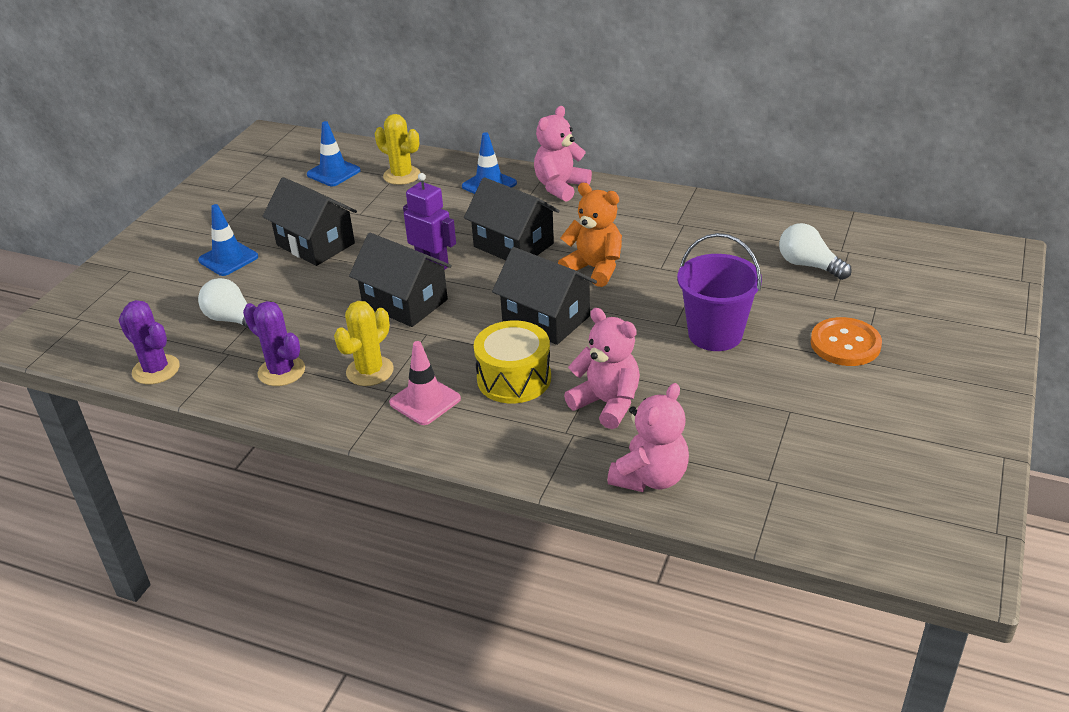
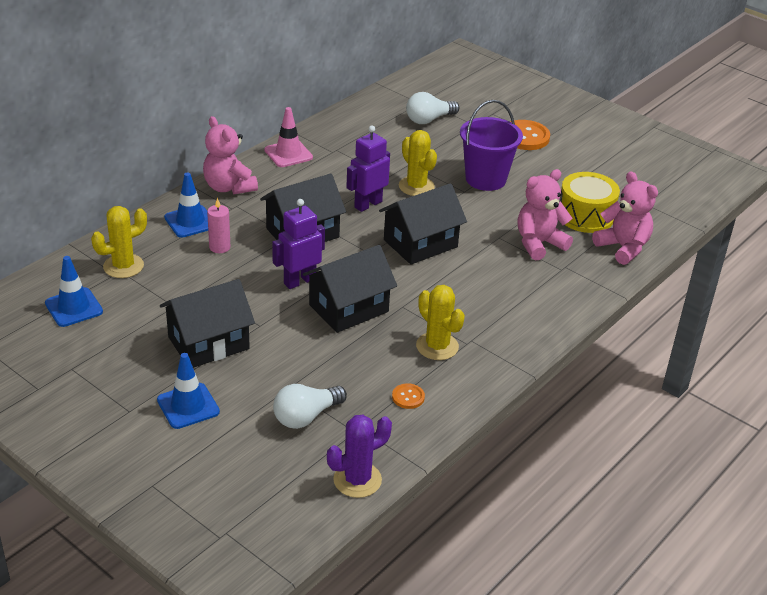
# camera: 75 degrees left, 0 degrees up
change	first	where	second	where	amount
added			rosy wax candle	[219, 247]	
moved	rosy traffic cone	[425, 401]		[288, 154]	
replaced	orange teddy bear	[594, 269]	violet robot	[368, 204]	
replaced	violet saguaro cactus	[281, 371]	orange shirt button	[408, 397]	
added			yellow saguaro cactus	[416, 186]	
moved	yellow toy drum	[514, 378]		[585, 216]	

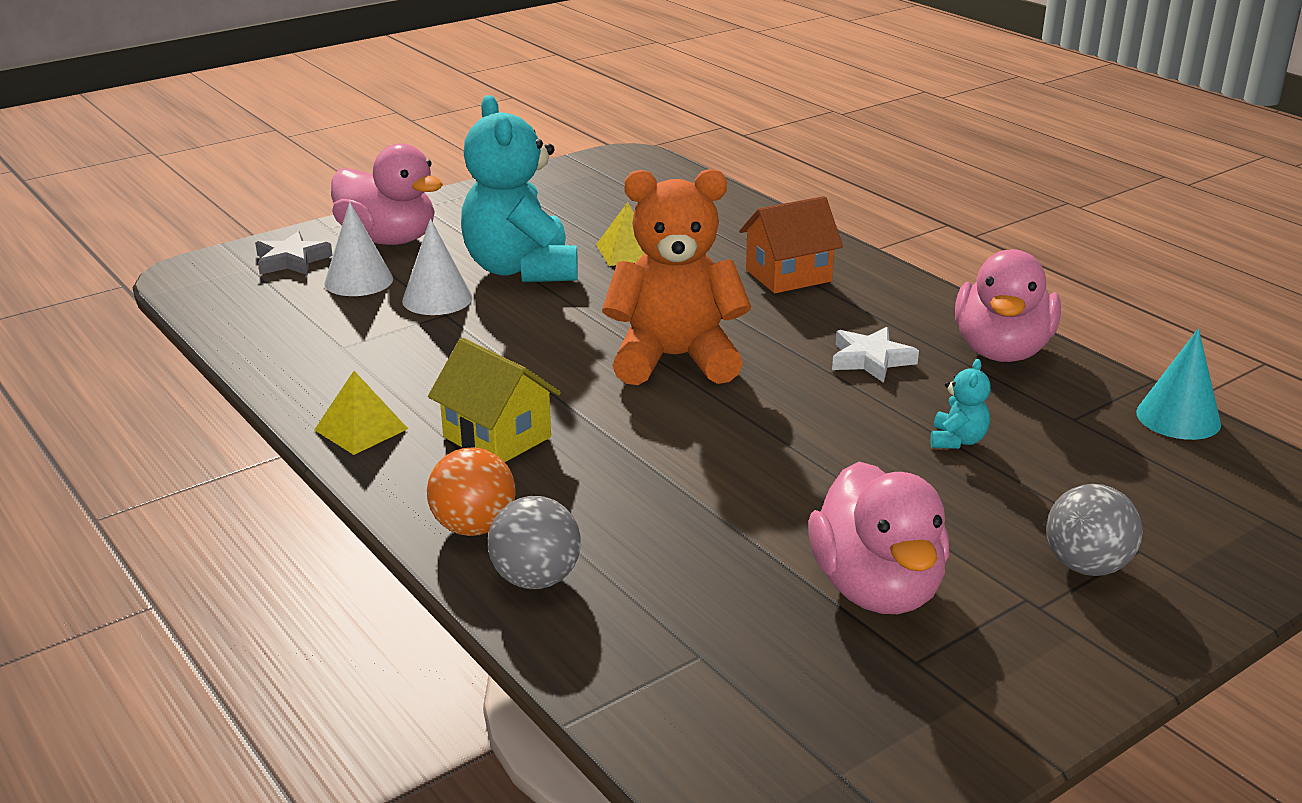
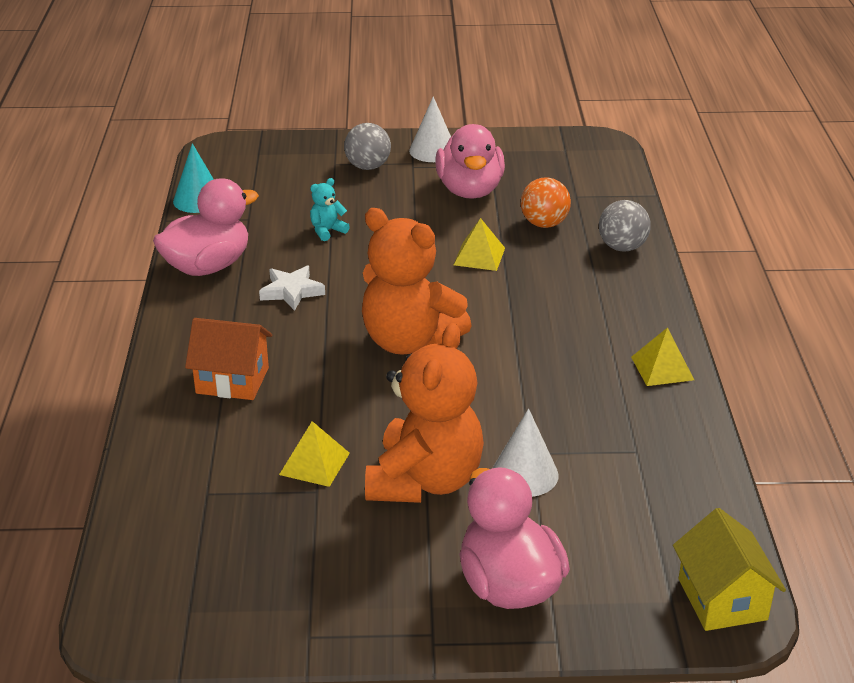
# camera: 145 degrees left, 5 degrees up
change	first	where	second	where	amount
recoloured	aqua teddy bear	[521, 269]	orange teddy bear	[425, 481]	
moved	white cone	[358, 281]		[433, 151]	
turned	rosy rubber duck	[876, 589]		[470, 190]	150 degrees clockwise
added			yellow pyramid	[479, 256]	
moved	orange play ball	[474, 527]		[544, 224]	
moved	yellow house	[497, 437]		[722, 599]	
removed	ash-grey star shape	[291, 260]			

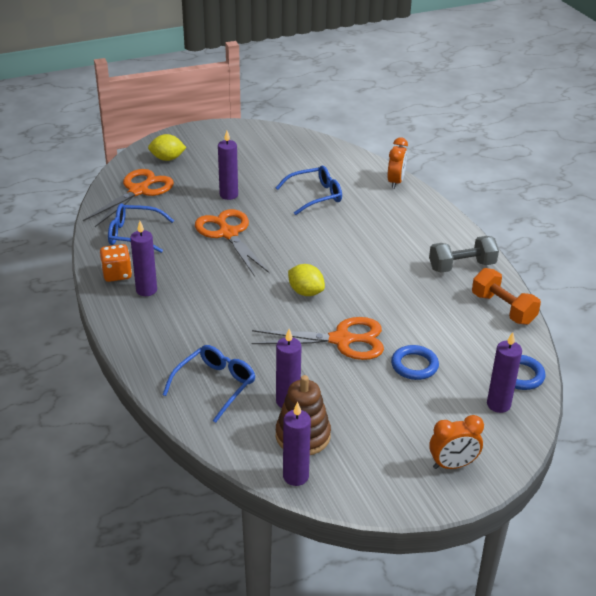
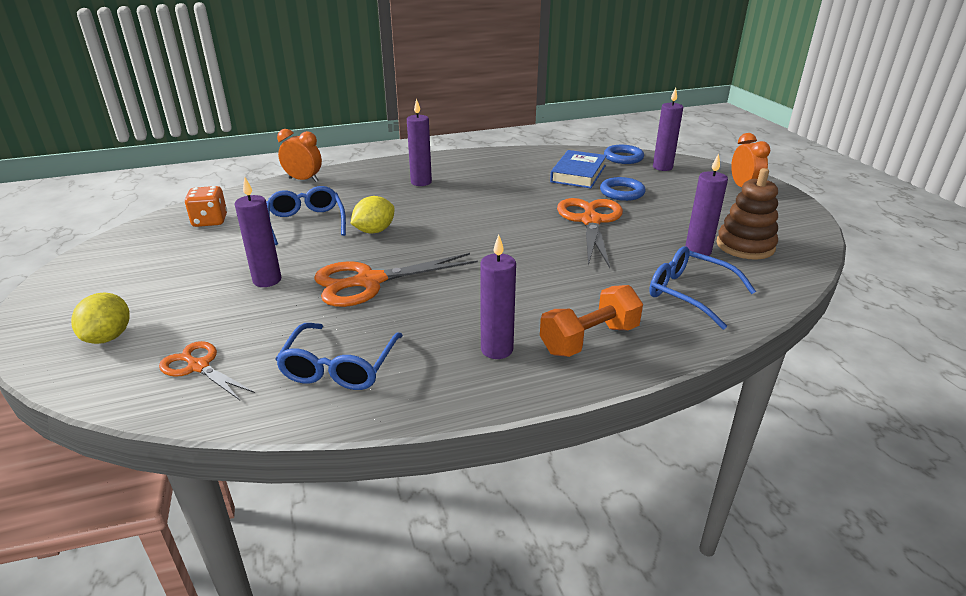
# camera: 85 degrees left, 5 degrees down
change	first	where	second	where	amount
resized	orange scissors	[138, 191]		[198, 367]	x0.58
moved	orange dice	[117, 274]		[210, 221]	
moved	yellow citrus fruit	[306, 292]		[374, 231]	
moved	violet wax candle	[295, 476]		[421, 182]	
moved	orange dumbbell	[503, 308]		[589, 339]	
added			blue hardback	[578, 174]	
removed	ash-grey dumbbell	[461, 266]			

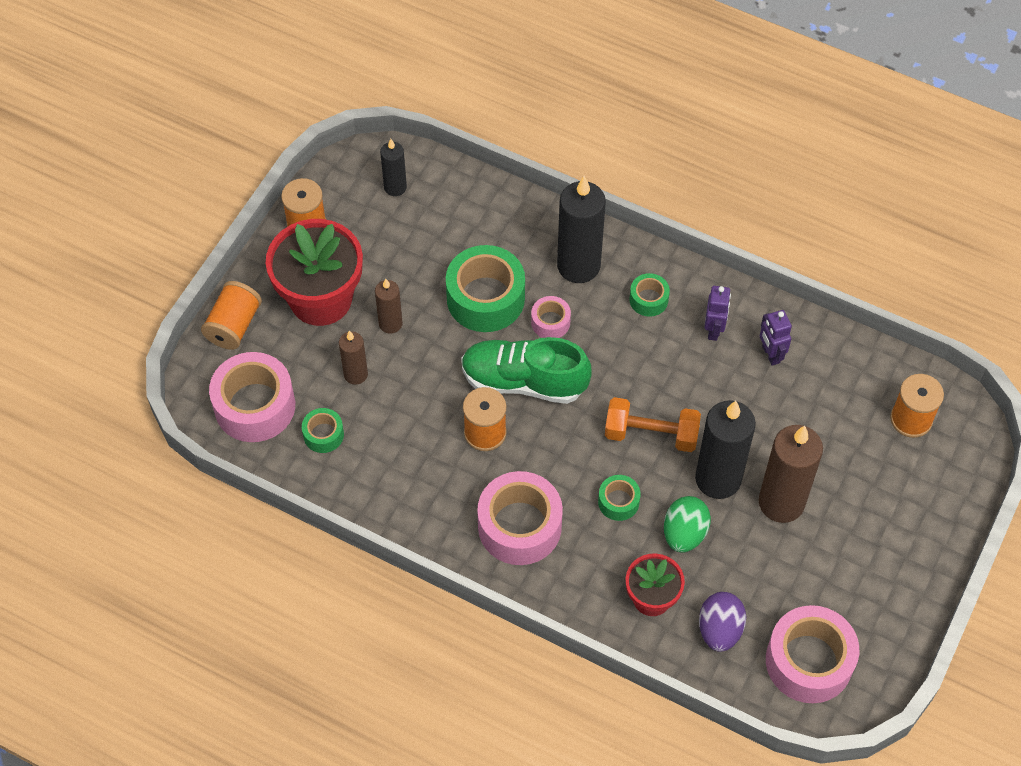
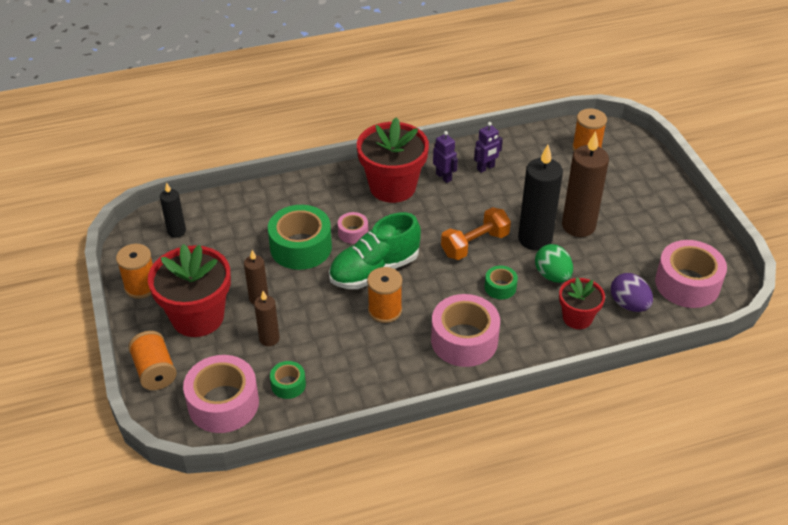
# camera: 45 degrees left, 15 degrees down
change	first	where	second	where	amount
replaced	leaf-green sticky tape	[648, 299]	scarlet plant pot	[392, 187]	
turned	violet robot	[770, 354]		[486, 168]	60 degrees counterclockwise
removed	black wax candle	[578, 266]			

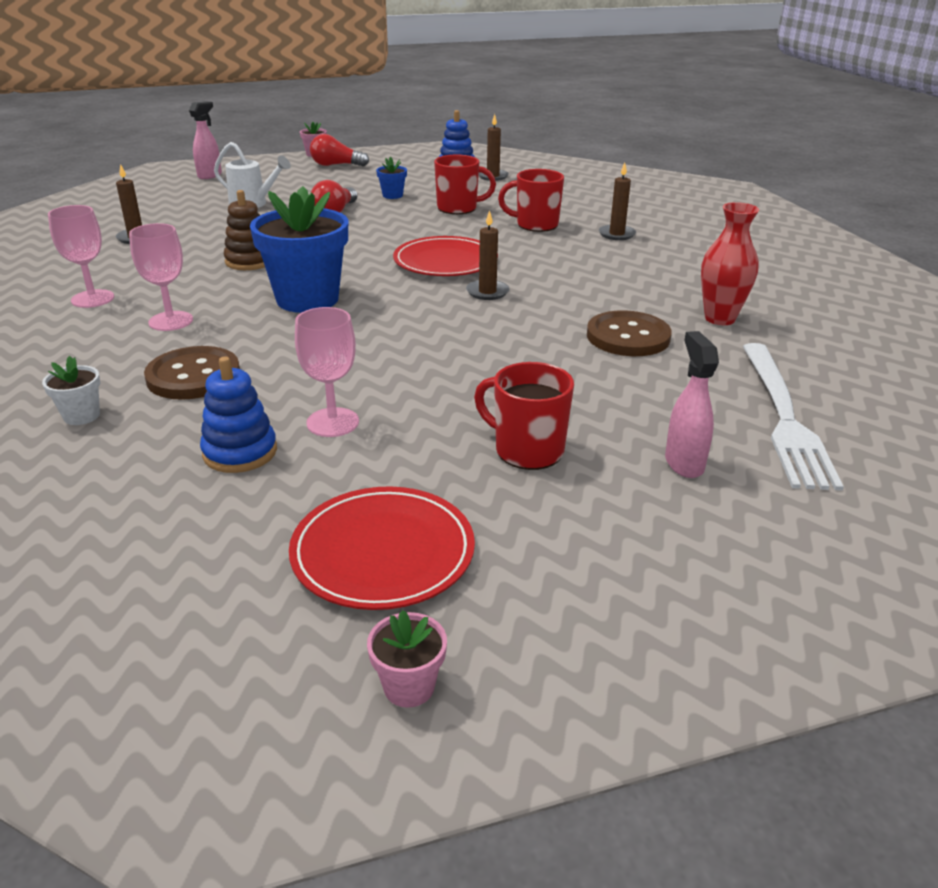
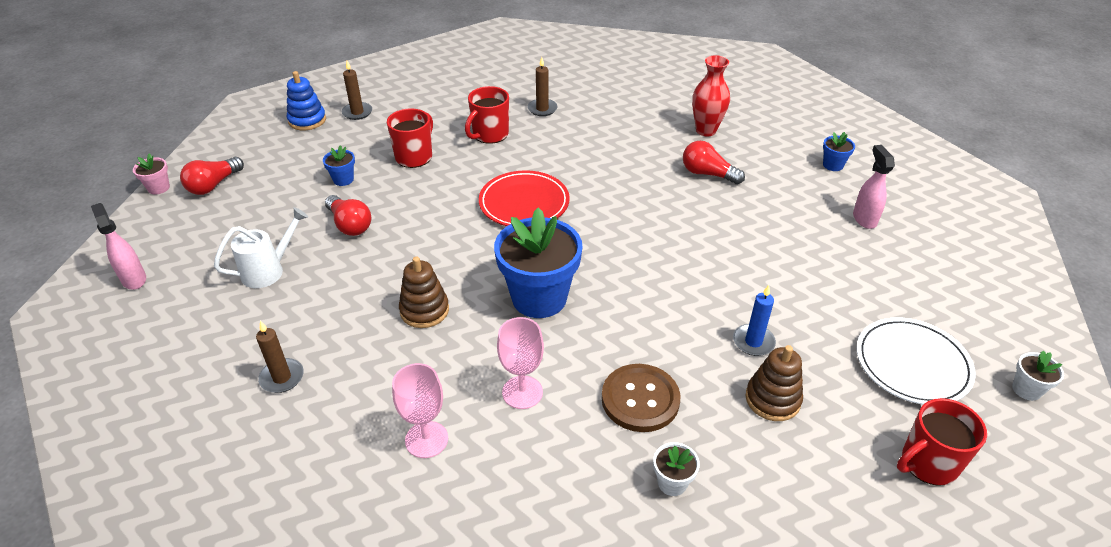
# camera: 60 degrees left, 10 degrees up
change	first	where	second	where	amount
replaced	dark brown shirt button	[628, 337]	scarlet lightbulb	[707, 174]	
replaced	rosy chalice	[332, 422]	blue wax candle	[753, 342]	
recoloured	blue stacking rings	[240, 452]	dark brown stacking rings	[772, 399]	
replaced	white fork	[784, 417]	blue plant pot	[833, 165]	
turned	rosy sprayer	[683, 463]		[864, 219]	60 degrees clockwise
recoloured	scarlet plate	[383, 552]	white plate	[912, 364]	
moved	scarlet mug	[527, 450]		[927, 463]	
recoloured	rosy plant pot	[409, 686]	white plant pot	[1026, 389]	
removed	dark brown wax candle	[487, 292]			

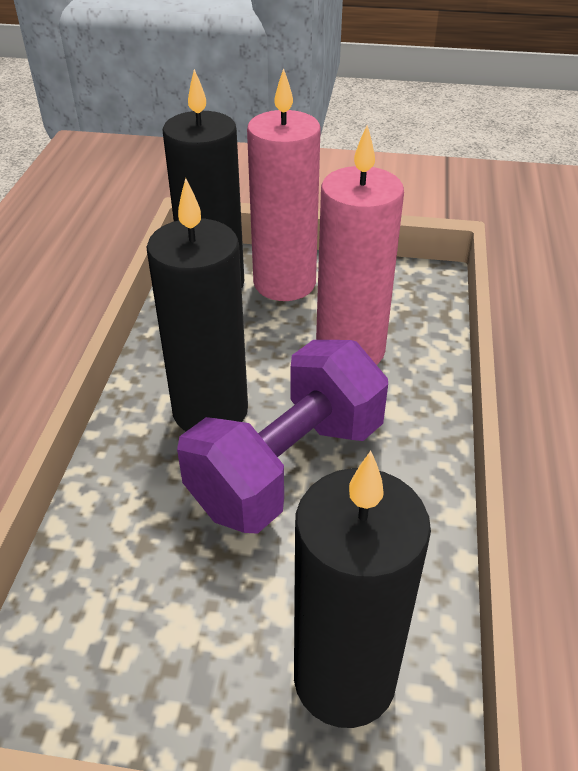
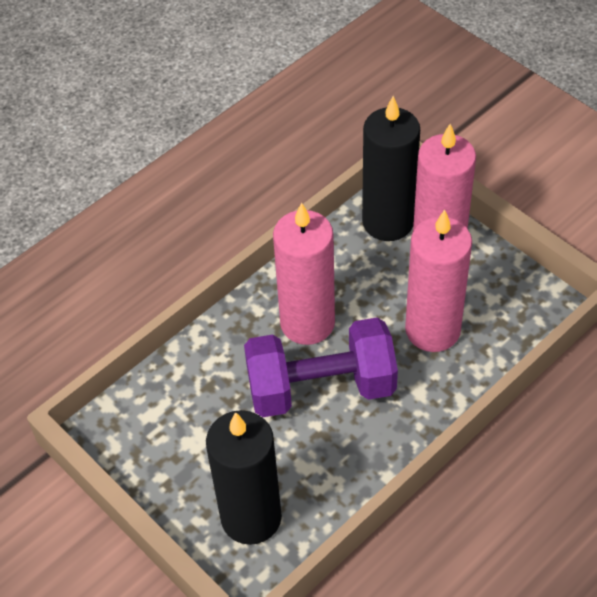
# camera: 40 degrees right, 10 degrees up
change	first	where	second	where	amount
recoloured	black wax candle	[210, 411]	rosy wax candle	[307, 323]	

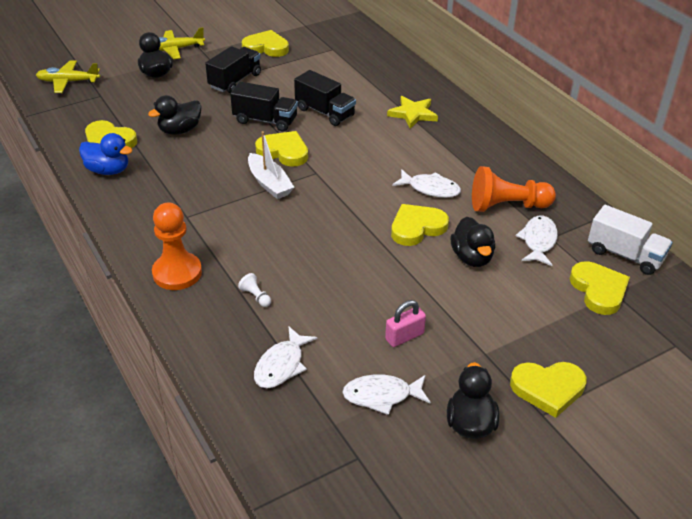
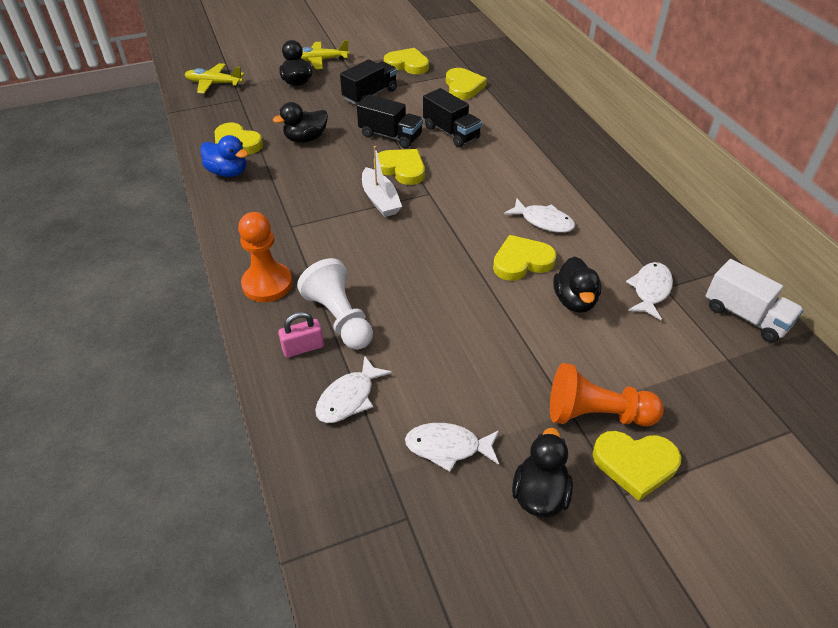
# camera: 10 degrees right, 5 degrees up
change	first	where	second	where	amount
moved	rosy lock	[404, 336]		[303, 348]	
resized	white chess pawn	[256, 296]		[339, 318]	x2.40
moved	yellow heart	[599, 290]		[463, 87]	
moved	orange chess pawn	[507, 206]		[596, 414]	
removed	yellow star shape	[413, 114]			

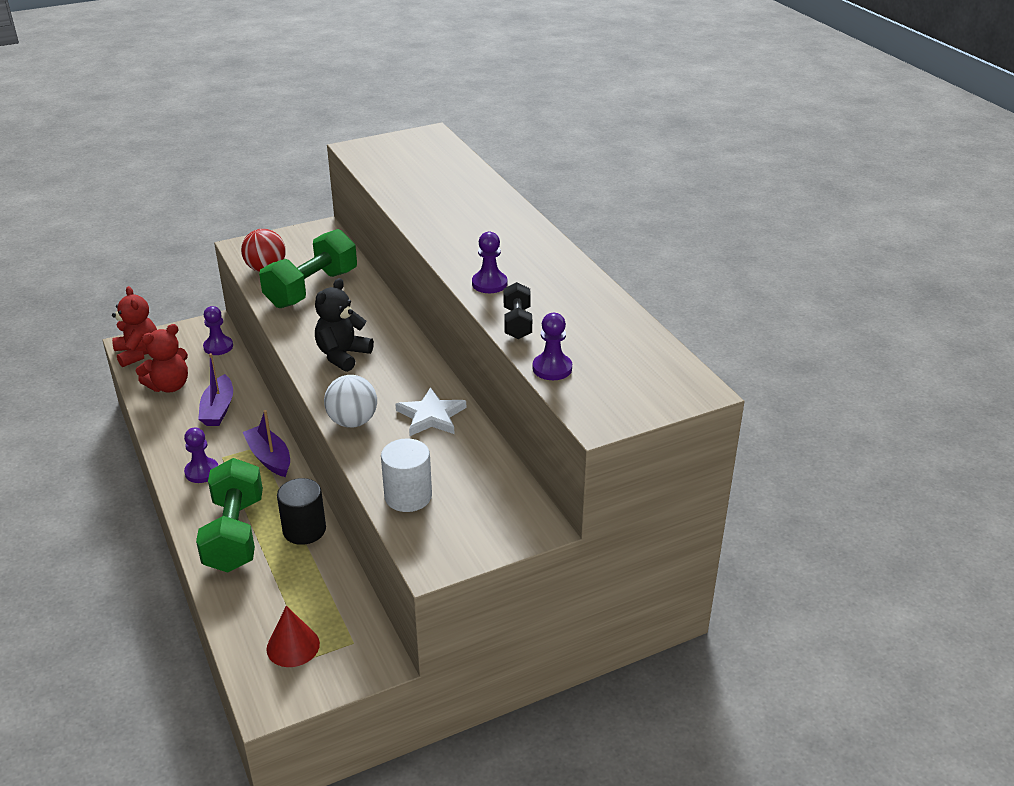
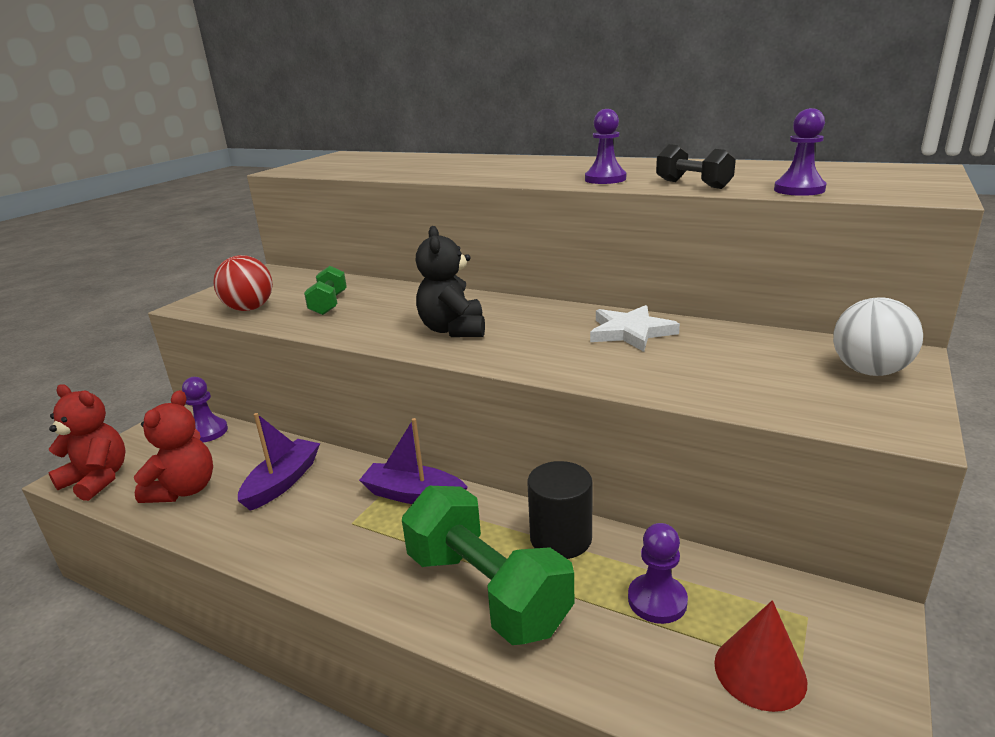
# camera: 35 degrees left, 10 degrees down
change	first	where	second	where	amount
turned	violet toy boat	[218, 409]		[283, 482]	120 degrees counterclockwise
resized	leaf-green dumbbell	[312, 289]		[329, 304]	x0.52
moved	violet chess pawn	[202, 472]		[657, 600]	
moved	white play ball	[352, 421]		[869, 371]	
removed	white cylinder	[408, 496]			

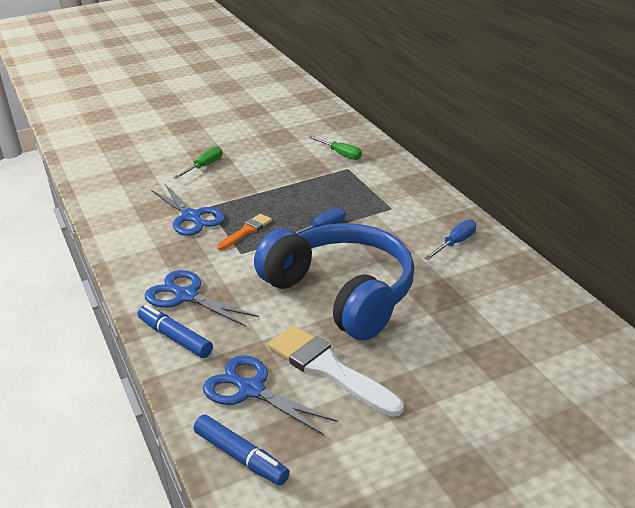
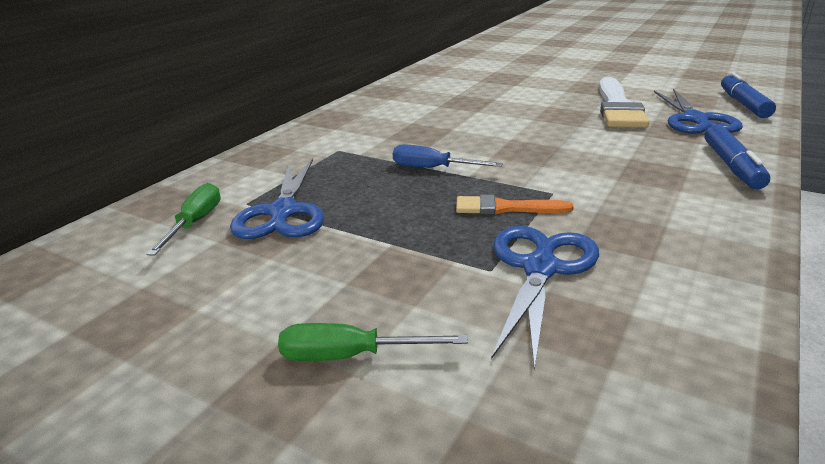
# camera: 125 degrees left, 5 degrees down
change	first	where	second	where	amount
moved	blue scissors	[186, 296]		[283, 212]	
removed	blue headset	[341, 293]			
removed	blue flat screwdriver	[455, 243]			

